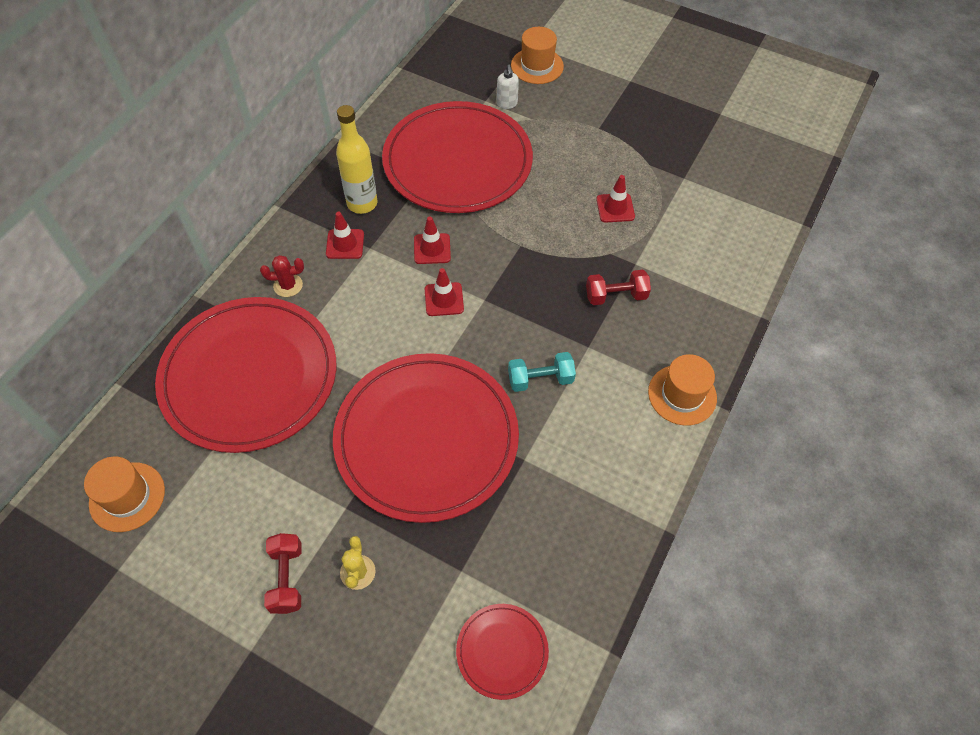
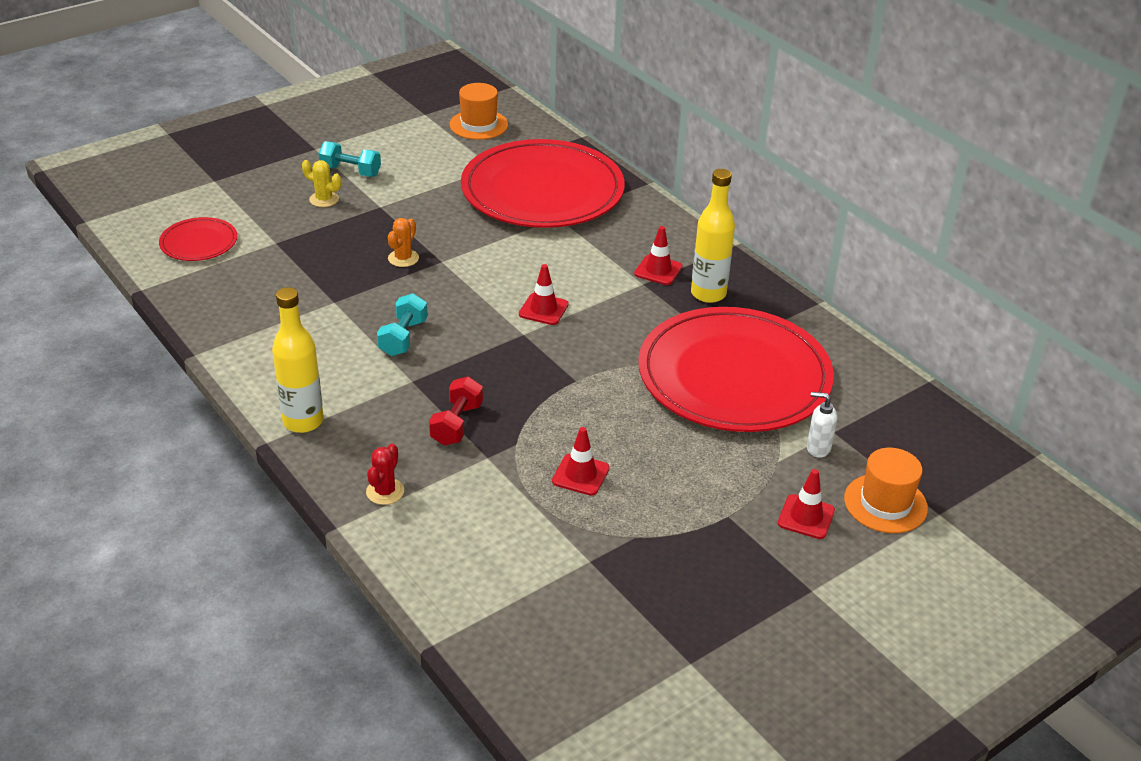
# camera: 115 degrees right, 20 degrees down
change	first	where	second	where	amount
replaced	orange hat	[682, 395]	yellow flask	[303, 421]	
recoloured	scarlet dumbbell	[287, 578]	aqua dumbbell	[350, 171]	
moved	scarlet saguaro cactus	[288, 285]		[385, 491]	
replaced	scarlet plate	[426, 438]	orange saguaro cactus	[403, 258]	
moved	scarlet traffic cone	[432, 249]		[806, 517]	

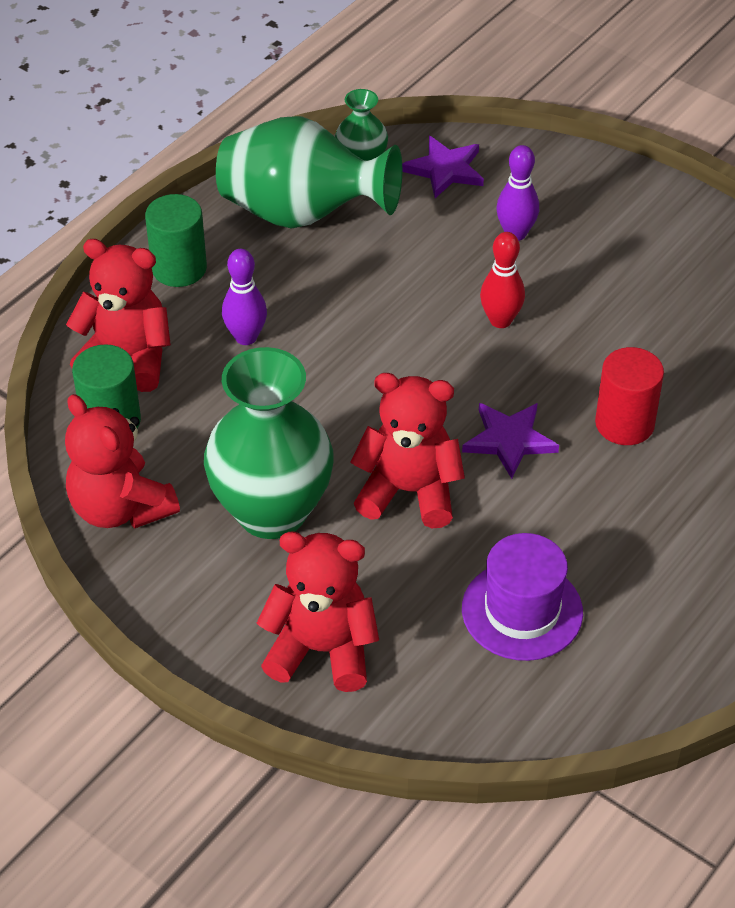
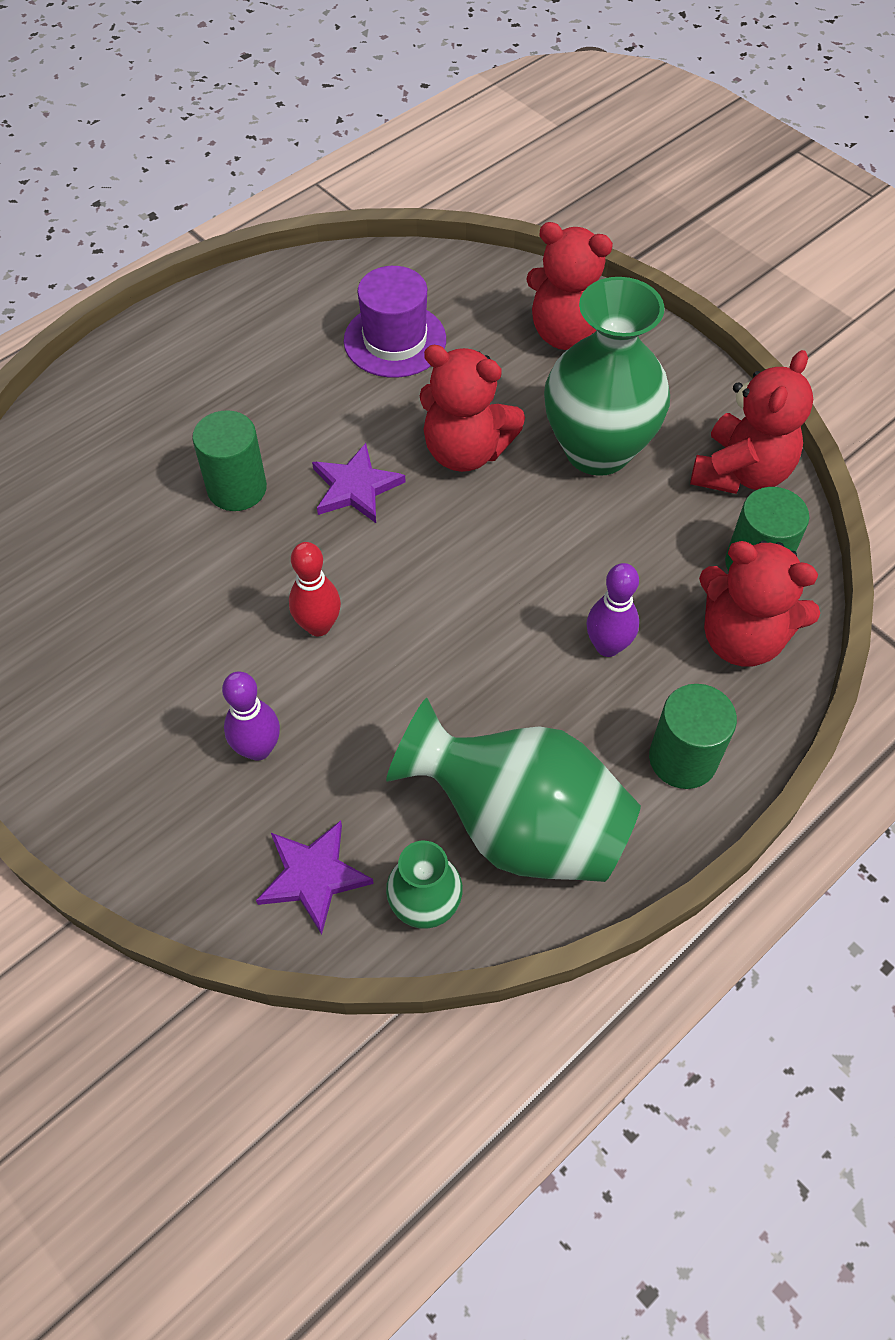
# camera: 170 degrees left, 10 degrees up
change	first	where	second	where	amount
recoloured	scarlet cylinder	[624, 424]	leaf-green cylinder	[237, 488]	
turned	scarlet teddy bear	[120, 508]		[741, 472]	60 degrees clockwise

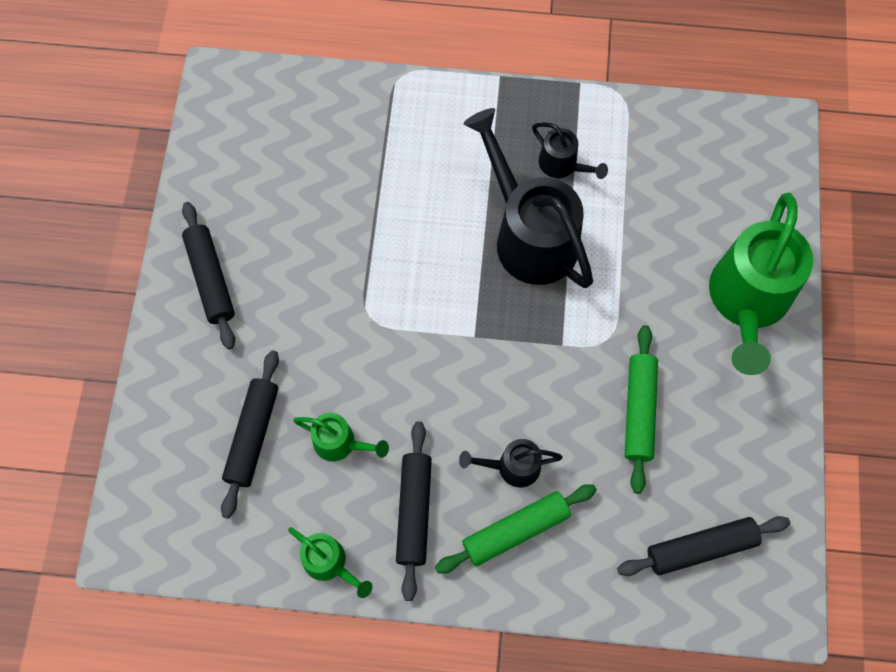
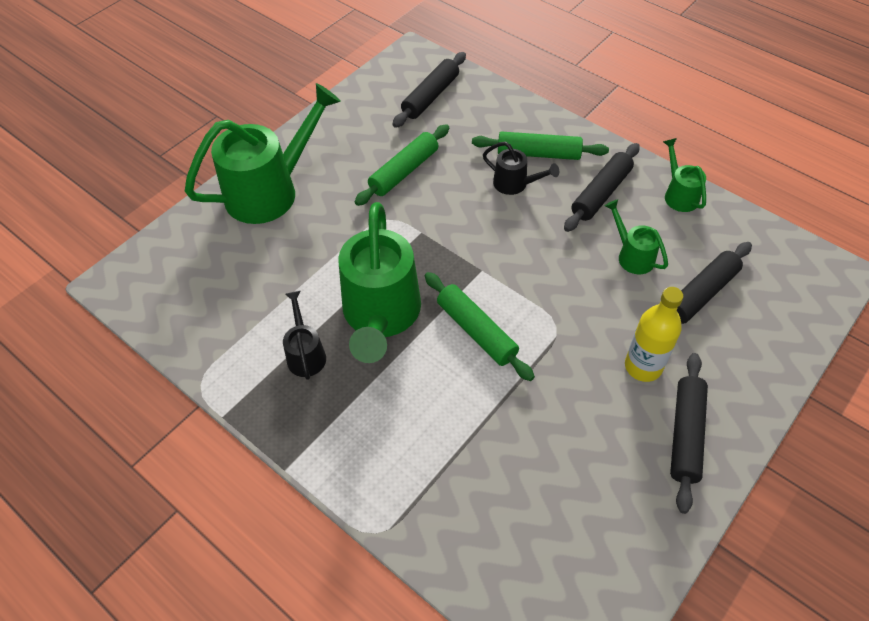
# camera: 145 degrees left, 15 degrees down
change	first	where	second	where	amount
recoloured	black watering pot	[529, 235]	leaf-green watering pot	[380, 316]	
turned	black rolling pin	[700, 548]		[430, 96]	75 degrees counterclockwise
added			leaf-green rolling pin	[476, 331]	
added			yellow flask	[643, 366]	

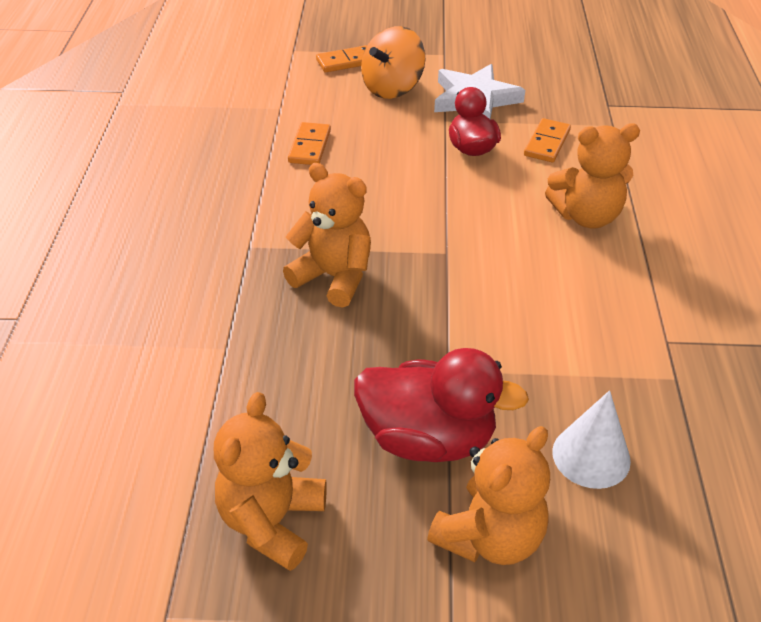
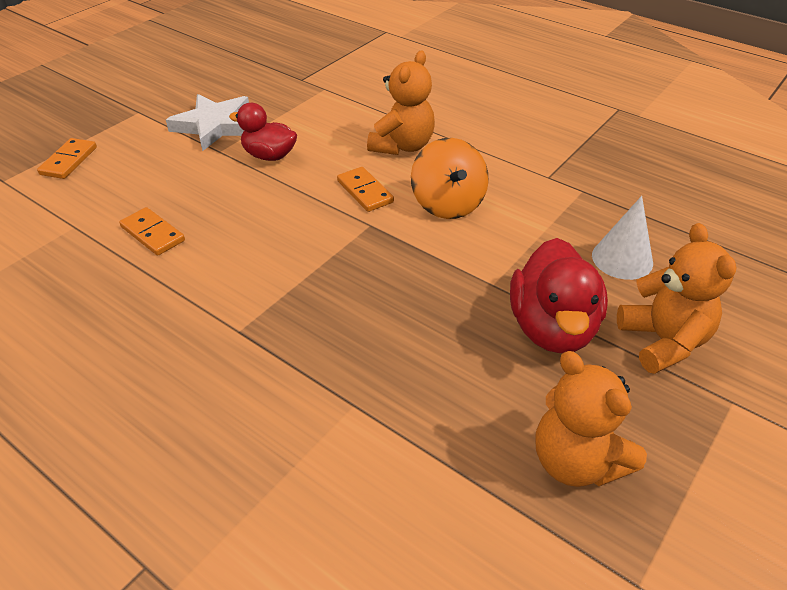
# camera: 55 degrees left, 0 degrees up
change	first	where	second	where	amount
moved	orange domino	[546, 143]		[365, 192]	
moved	orange whirligig	[392, 88]		[448, 204]	
turned	scarlet rubber duck	[428, 438]		[552, 328]	135 degrees clockwise
removed	orange teddy bear	[334, 277]			

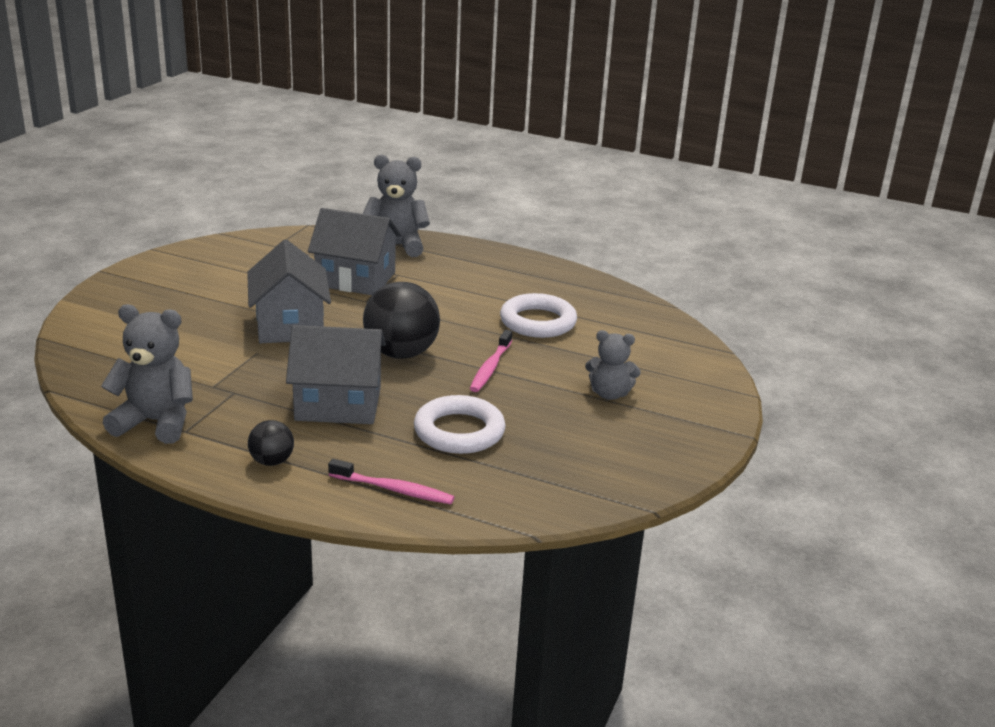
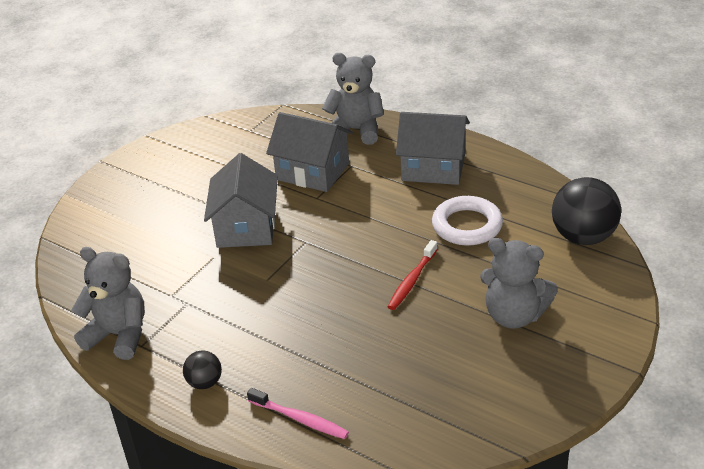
# camera: 15 degrees right, 10 degrees up
change	first	where	second	where	amount
recoloured	rosy dental brush	[490, 367]	scarlet dental brush	[412, 280]	
moved	ash-grey house	[338, 404]		[433, 167]	
resized	ash-grey teddy bear	[609, 394]		[514, 315]	x1.54
moved	black play ball	[401, 353]		[583, 237]	
removed	white hoop	[459, 431]			

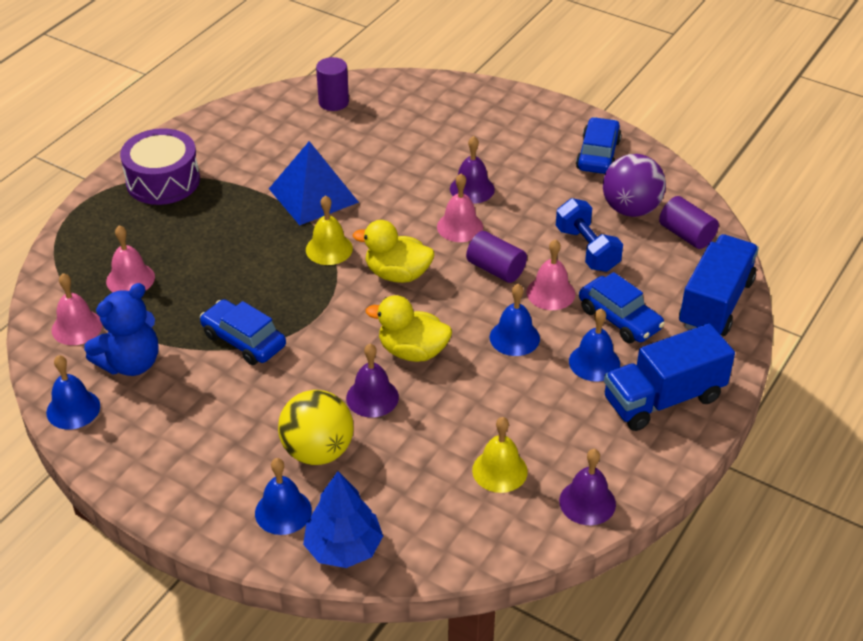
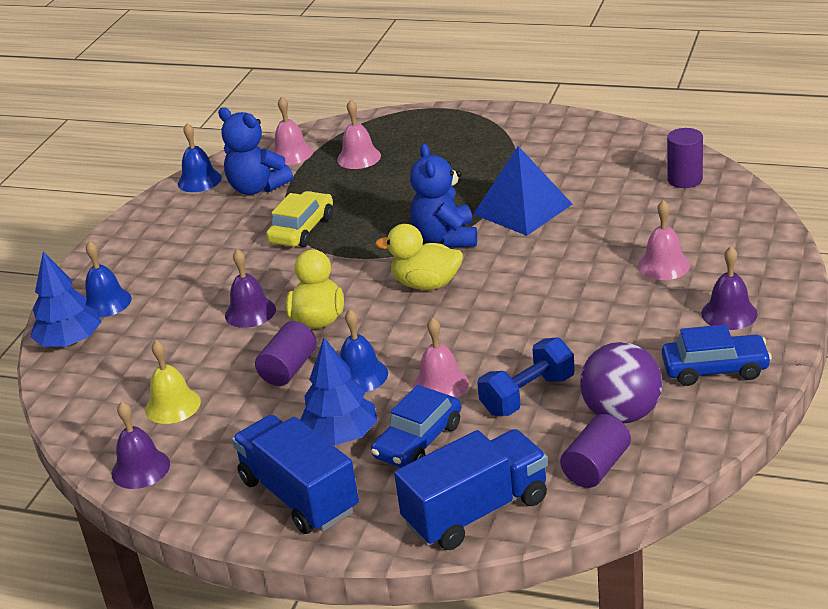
# camera: 80 degrees right, 10 degrees down
change	first	where	second	where	amount
moved	violet cylinder	[496, 269]		[289, 369]	
recoloured	blue toy car	[244, 340]	yellow toy car	[302, 229]	
replaced	blue school bell	[594, 362]	blue tree	[341, 436]	
turned	yellow rubber duck	[397, 274]		[426, 284]	75 degrees counterclockwise
turned	blue truck	[715, 303]		[476, 511]	45 degrees counterclockwise
replaced	yellow school bell	[329, 249]	blue teddy bear	[446, 238]	
moved	rosy school bell	[460, 226]		[663, 265]	
moved	violet school bell	[472, 189]		[729, 313]	
removed	violet toy drum	[163, 181]			
removed	yellow play ball	[318, 451]			

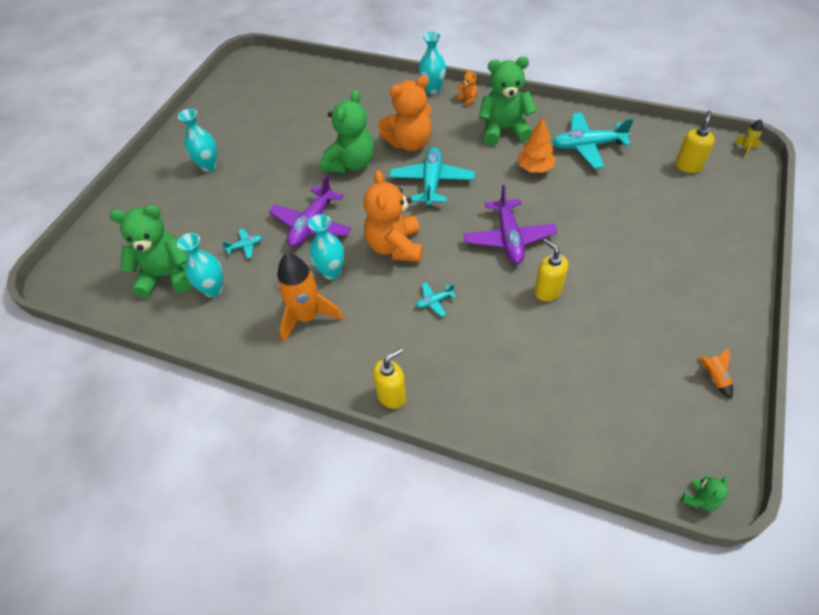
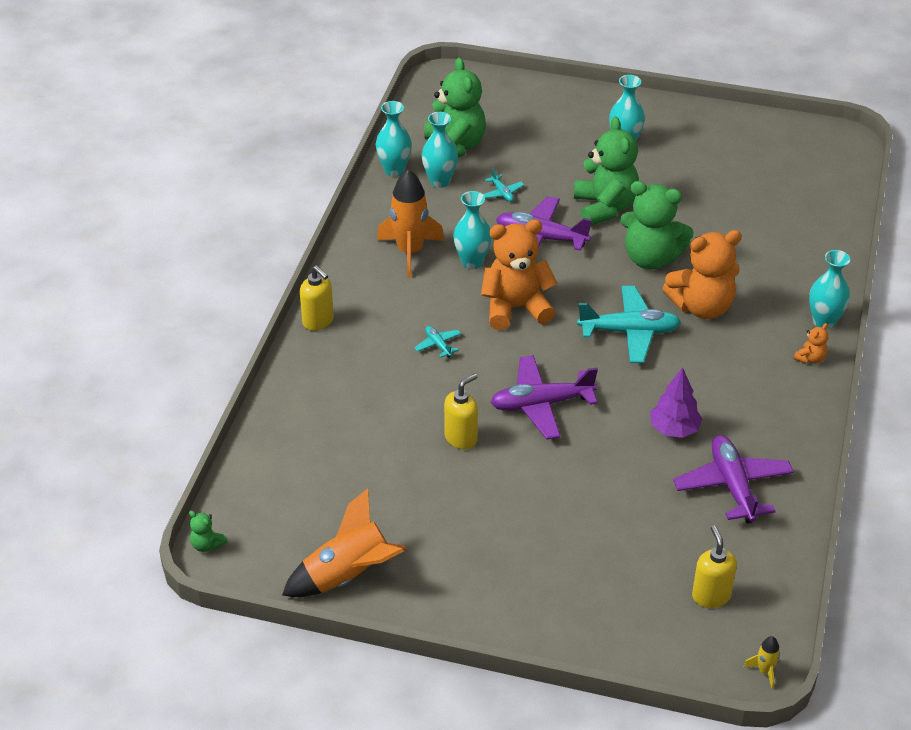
# camera: 80 degrees right, 10 degrees down
change	first	where	second	where	amount
resized	orange rocket	[714, 377]		[348, 576]	x2.28
added			aqua flower vase	[394, 170]	
moved	leaf-green teddy bear	[504, 130]		[605, 207]	
recoloured	orange tree	[535, 168]	violet tree	[674, 429]	
turned	orange teddy bear	[409, 143]		[702, 307]	75 degrees counterclockwise
recoloured	aqua toy plane	[587, 146]	violet toy plane	[732, 486]	
turned	yellow soap pump	[688, 166]		[711, 596]	120 degrees counterclockwise

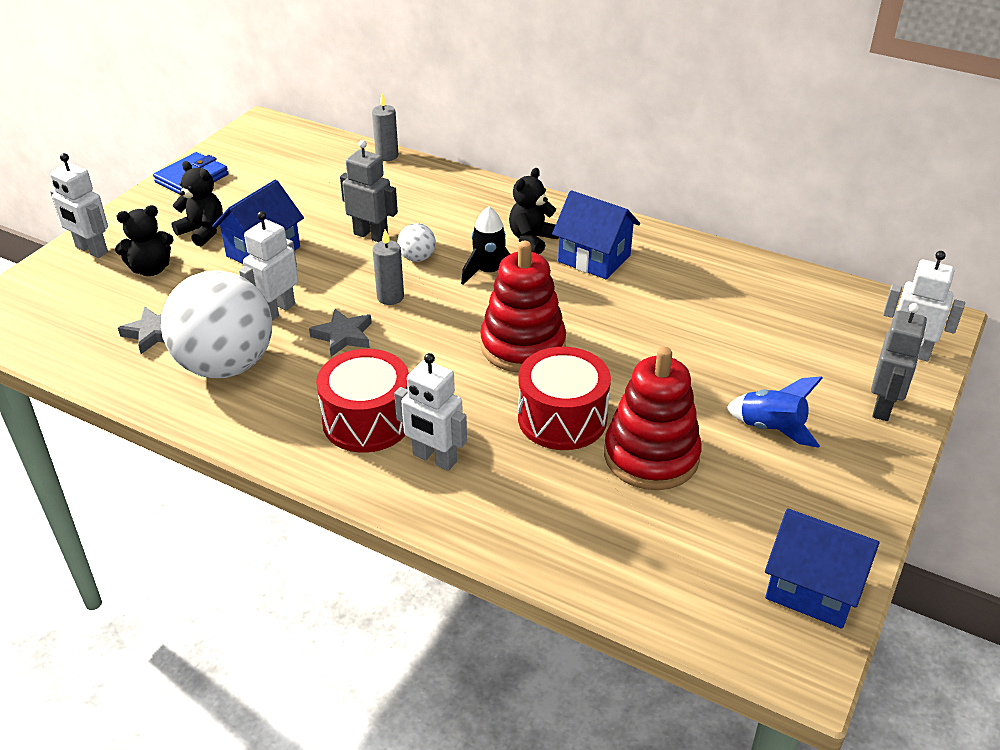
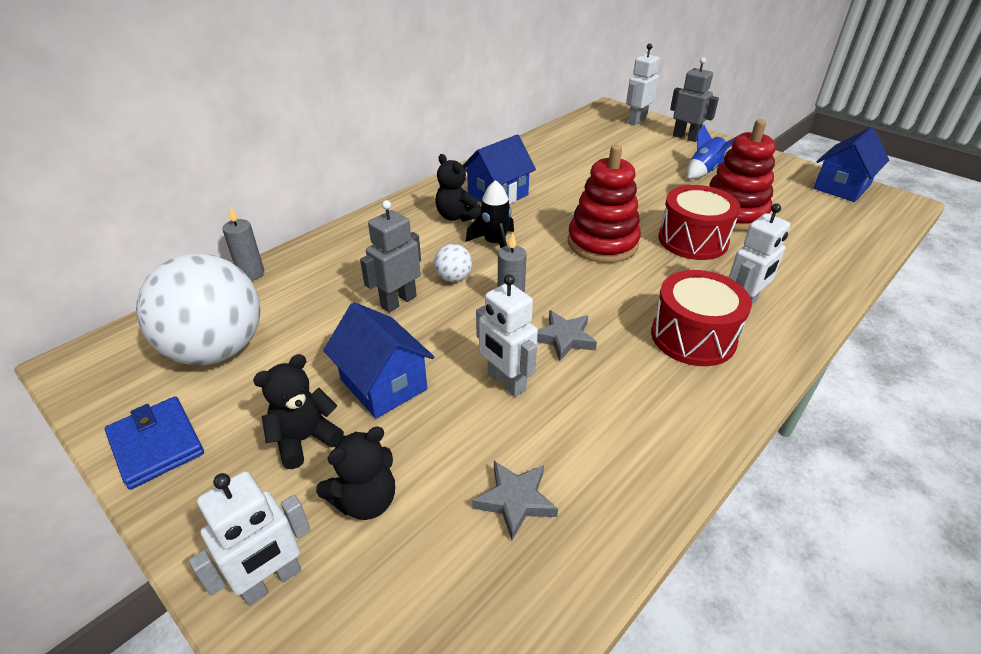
# camera: 75 degrees left, 0 degrees up
change	first	where	second	where	amount
moved	white play ball	[226, 365]		[217, 350]	
turned	black teddy bear	[151, 269]		[365, 500]	60 degrees clockwise

